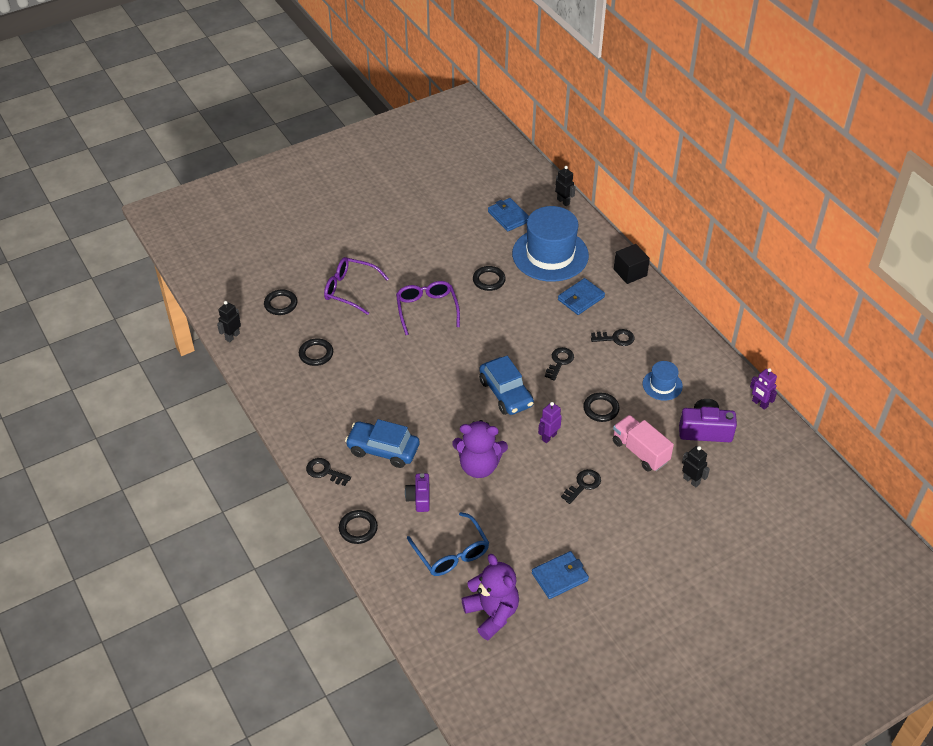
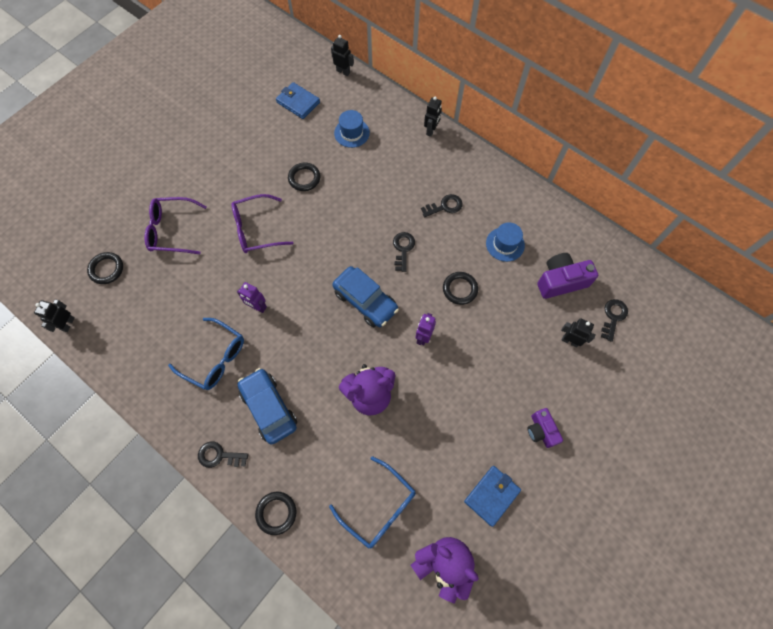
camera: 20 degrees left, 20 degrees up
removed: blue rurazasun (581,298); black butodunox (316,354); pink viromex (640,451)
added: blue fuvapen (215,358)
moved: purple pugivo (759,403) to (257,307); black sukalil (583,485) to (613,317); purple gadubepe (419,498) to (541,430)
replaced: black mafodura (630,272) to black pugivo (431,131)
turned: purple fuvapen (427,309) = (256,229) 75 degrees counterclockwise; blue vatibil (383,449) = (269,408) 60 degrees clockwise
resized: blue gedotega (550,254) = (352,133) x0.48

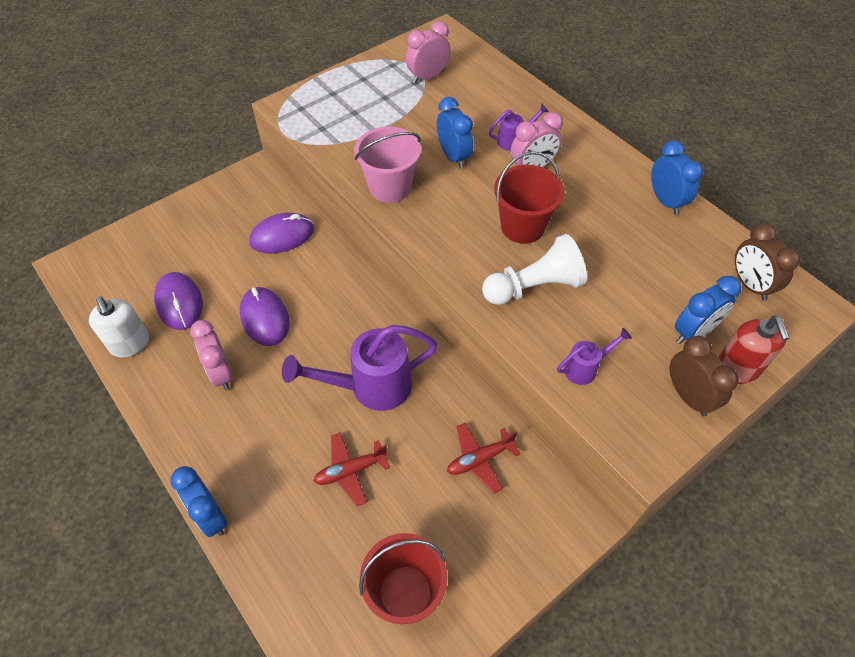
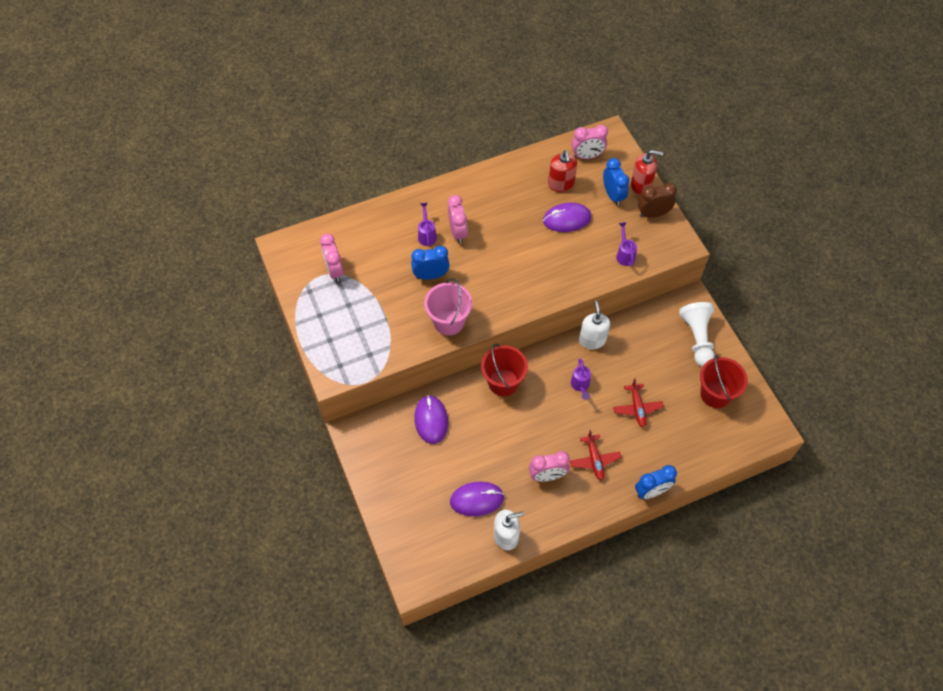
camera: 75 degrees left, 5 degrees up
removed: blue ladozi (665,201)
added: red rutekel (561,184); white rutekel (592,340)
moved: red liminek (522,227) to (503,382); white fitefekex (534,287) to (697,338); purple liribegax (265,318) to (567,219); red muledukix (480,459) to (594,460)
recoloured: brown ladozi (750,285) to pink ladozi (587,156)
resized: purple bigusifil (370,387) = (580,386) x0.48

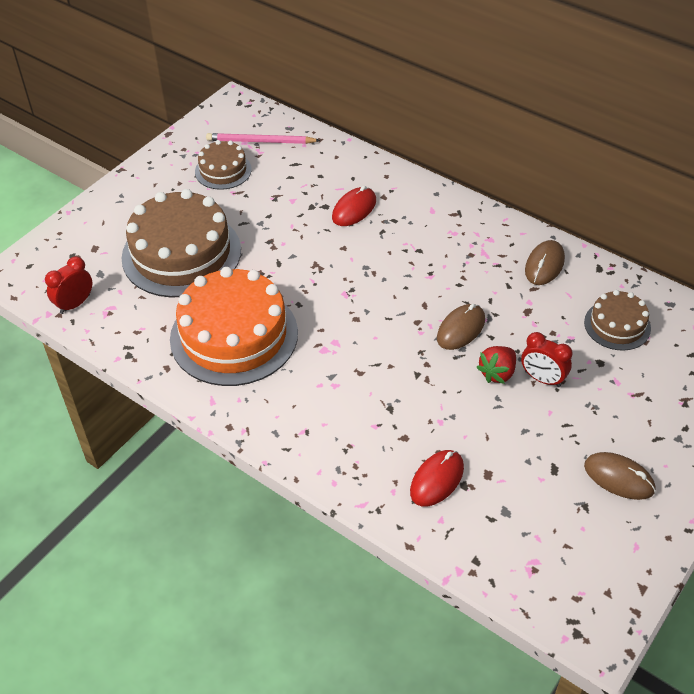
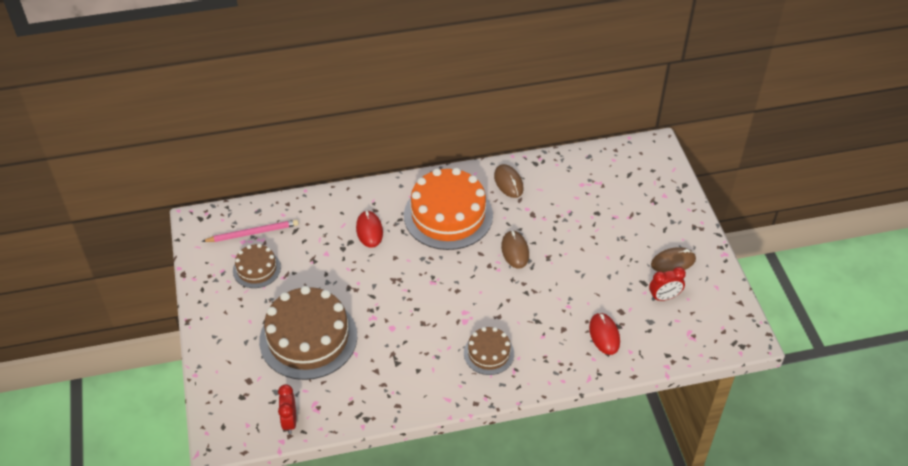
camera: 50 degrees left, 0 degrees up
removed: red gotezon (497,373)
moved: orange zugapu (234,335) to (448,215); brown zugapu (617,325) to (489,353); red ladozi (542,379) to (664,297)
turned: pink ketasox (260,141) = (253,233) 150 degrees counterclockwise

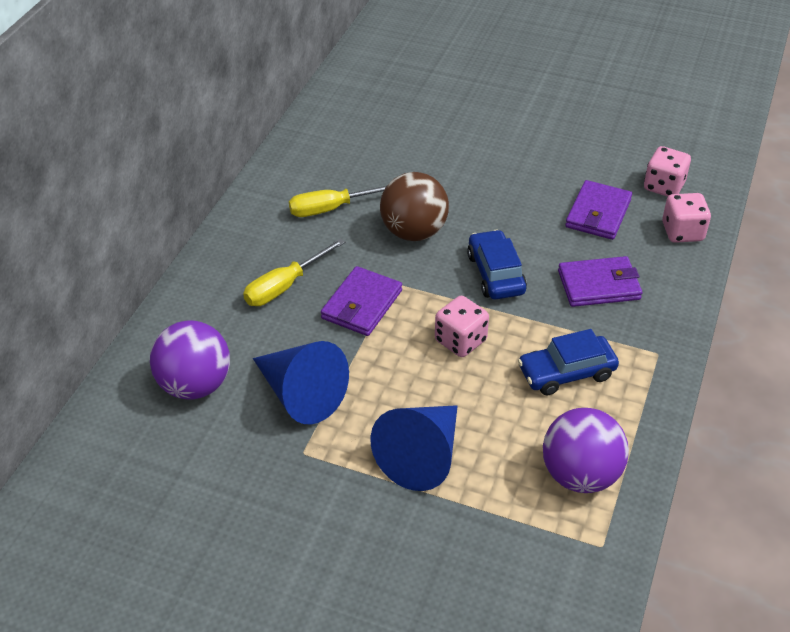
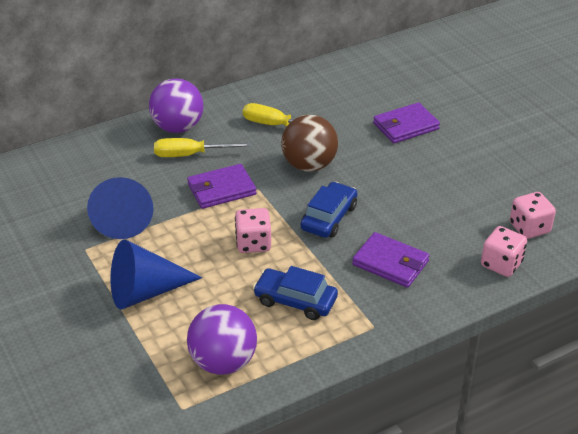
camera: 40 degrees right, 5 degrees down
moved: purple rurazasun (598,213) to (405,126); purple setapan (195,385) to (178,127)

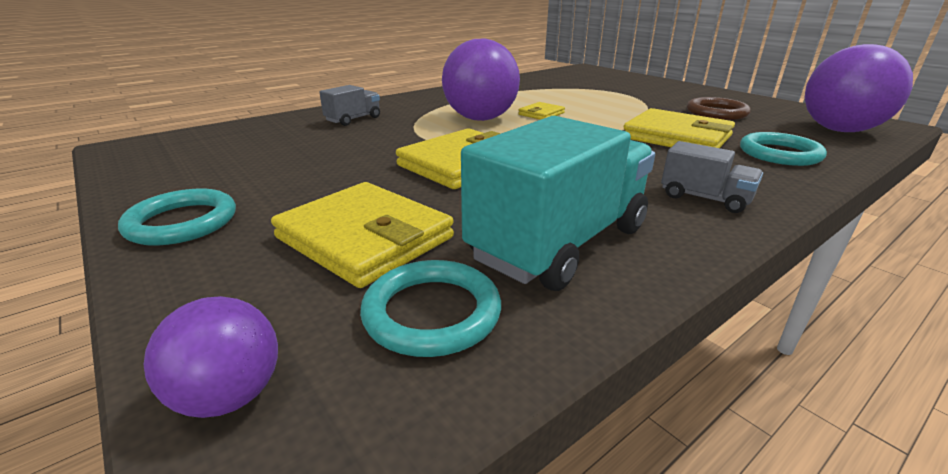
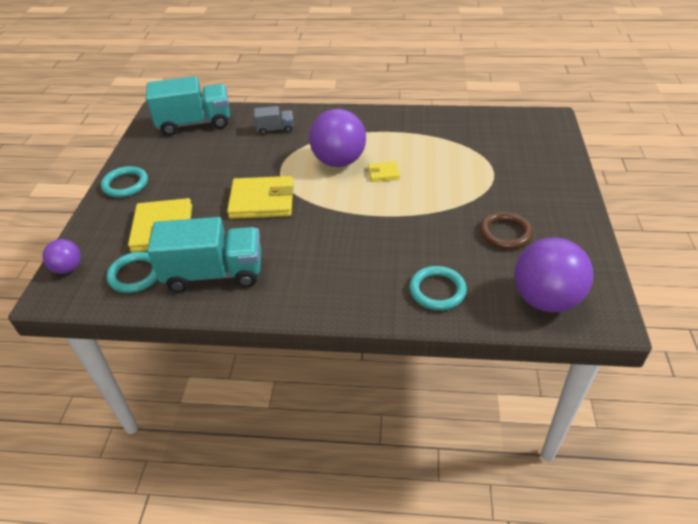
camera: 45 degrees right, 15 degrees up
removed: yellow rurazasun (677,137); grey viromex (704,198)
added: turquoise viromex (194,123)

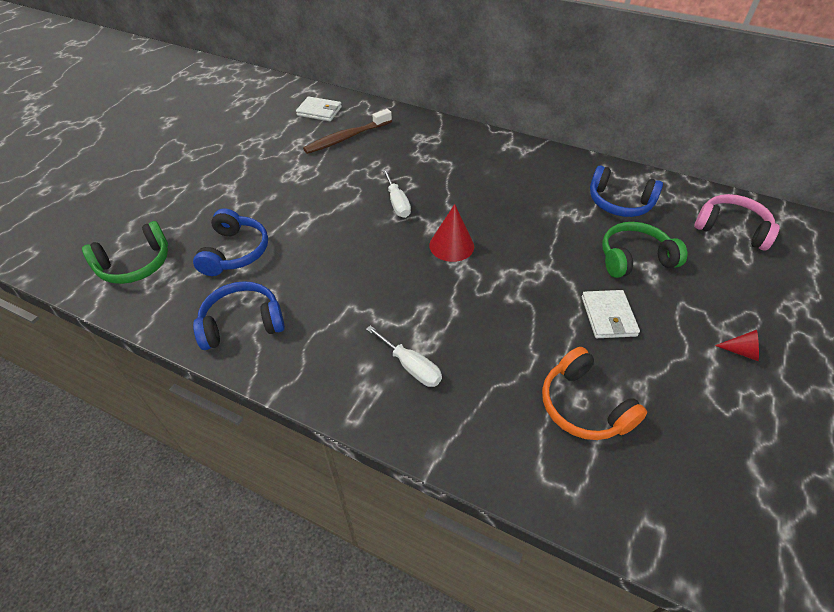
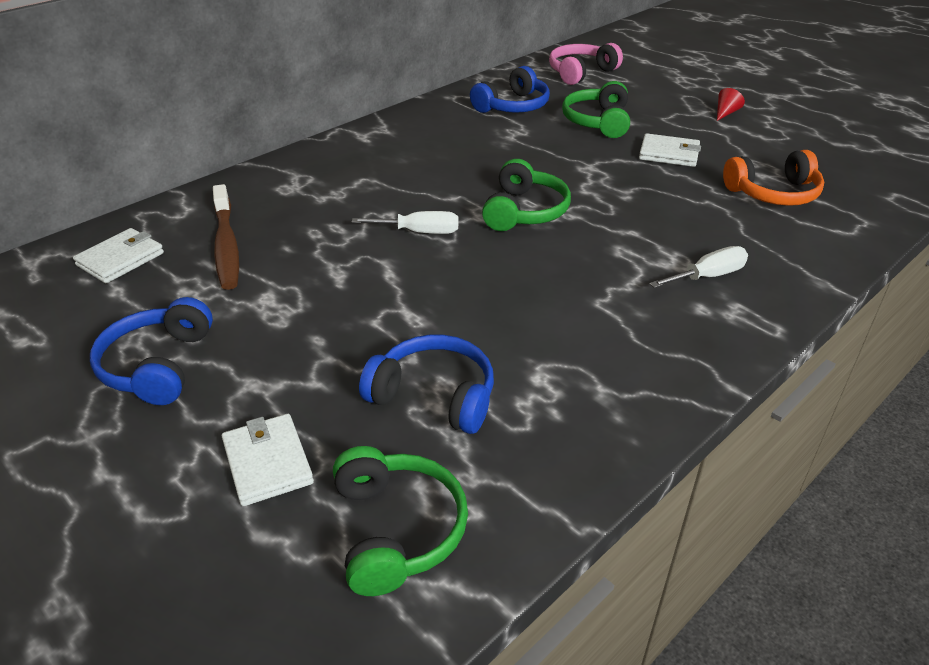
camera: 70 degrees left, 10 degrees down
added: white rurazasun (267,462)
moved: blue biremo (242,323) to (158,365)
replaced: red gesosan (451,245) to green biremo (524,211)

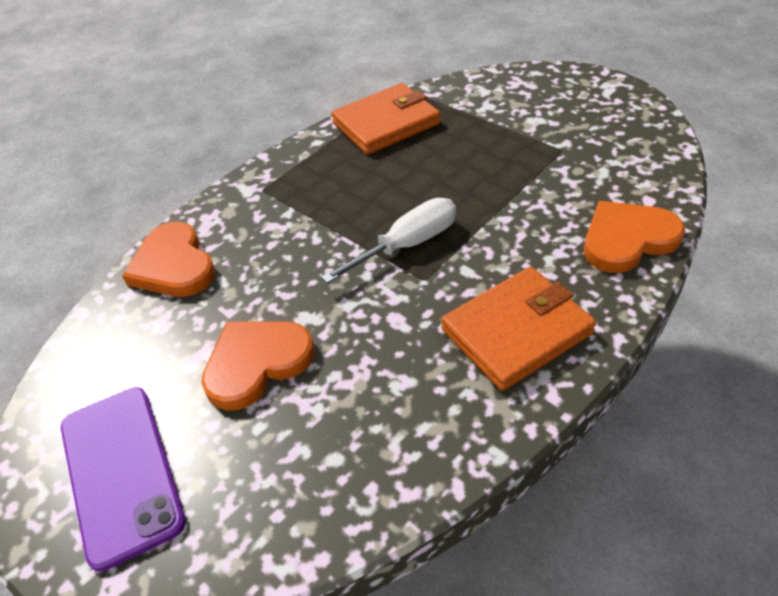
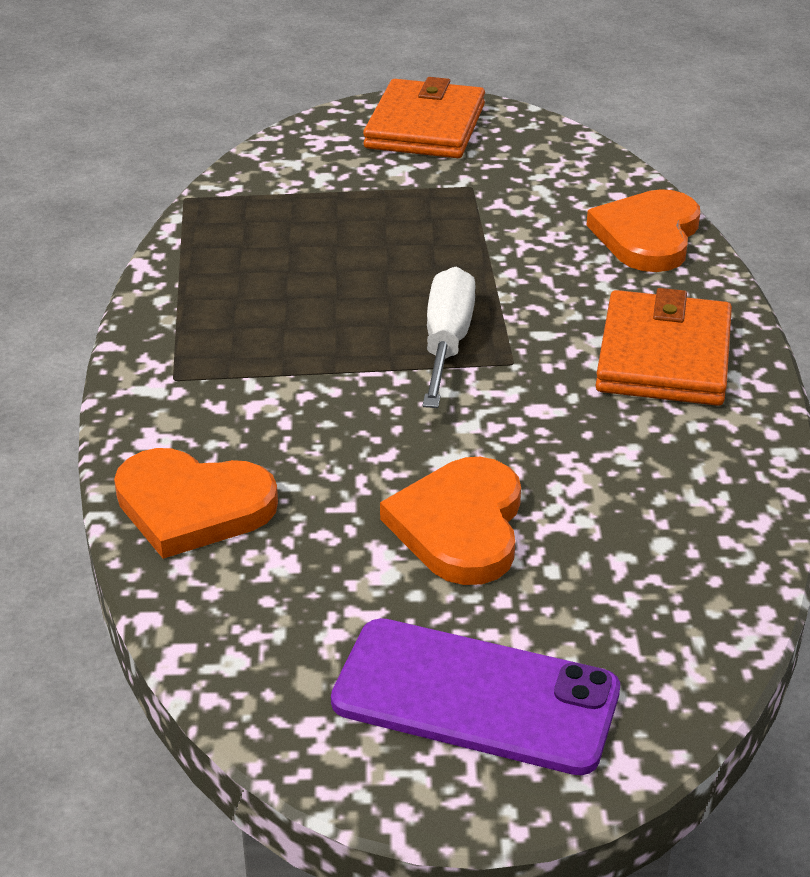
camera: 50 degrees left, 10 degrees down
moved: orange rurazasun (386,123) to (425,126)

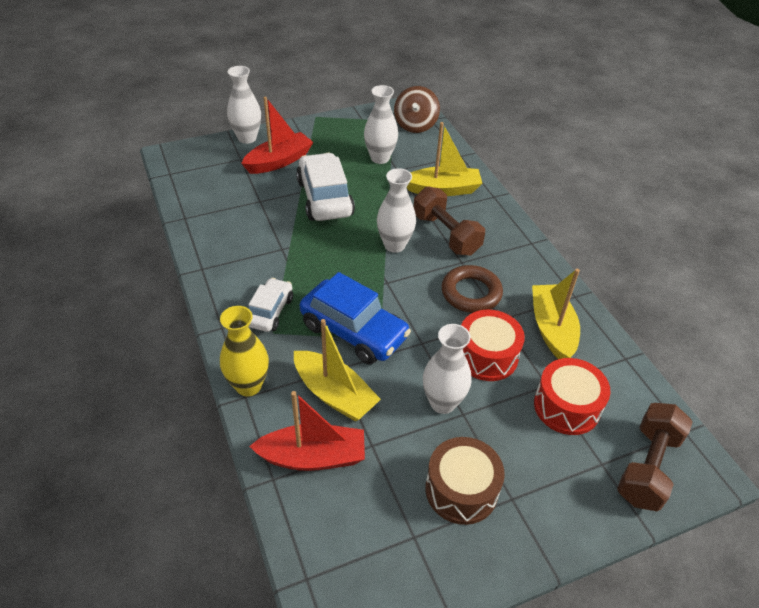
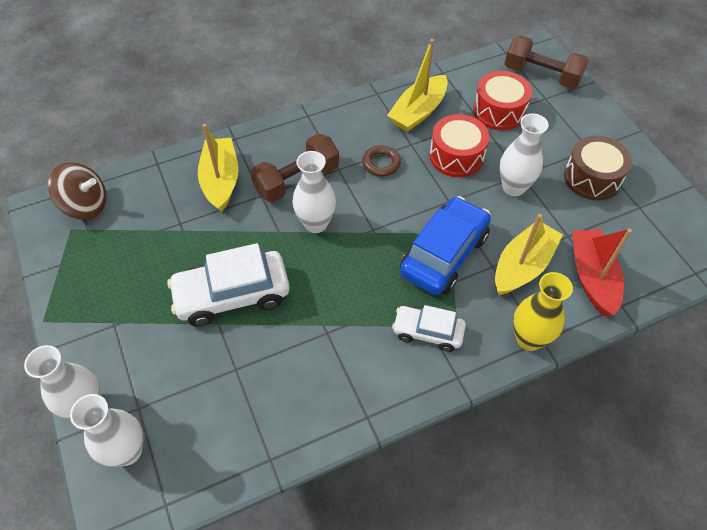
camera: 90 degrees left, 10 degrees up
removed: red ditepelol (279,161)
moved: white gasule (380,158) to (127,451)
turned: yellow ditepelol (552,329) = (418,112) 45 degrees counterclockwise
resized: brown butodunox (471,293) = (381,163) x0.66

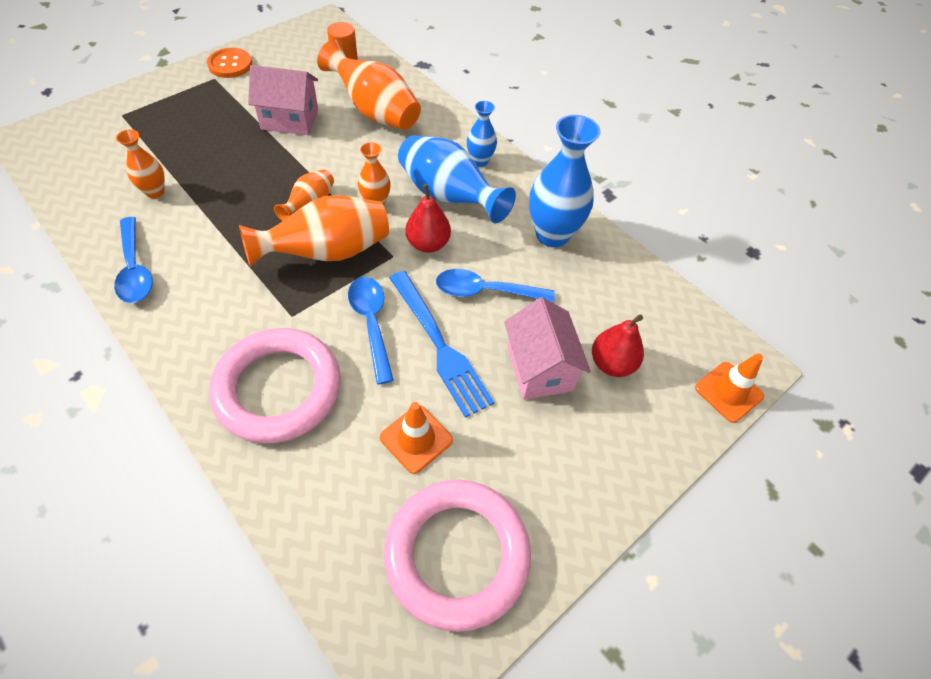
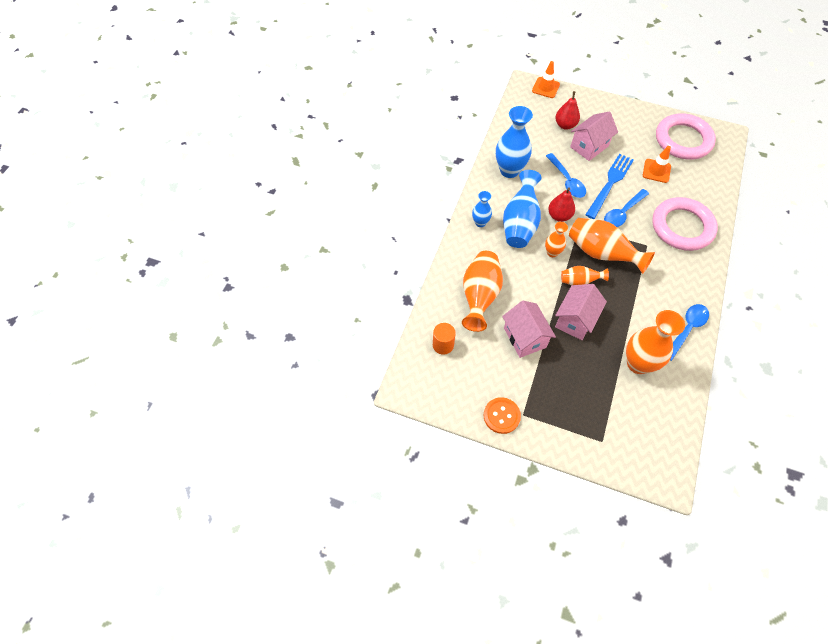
camera: 115 degrees left, 5 degrees up
added: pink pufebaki (575,320)
resized: orange gasule (155,192) = (638,363) x1.86

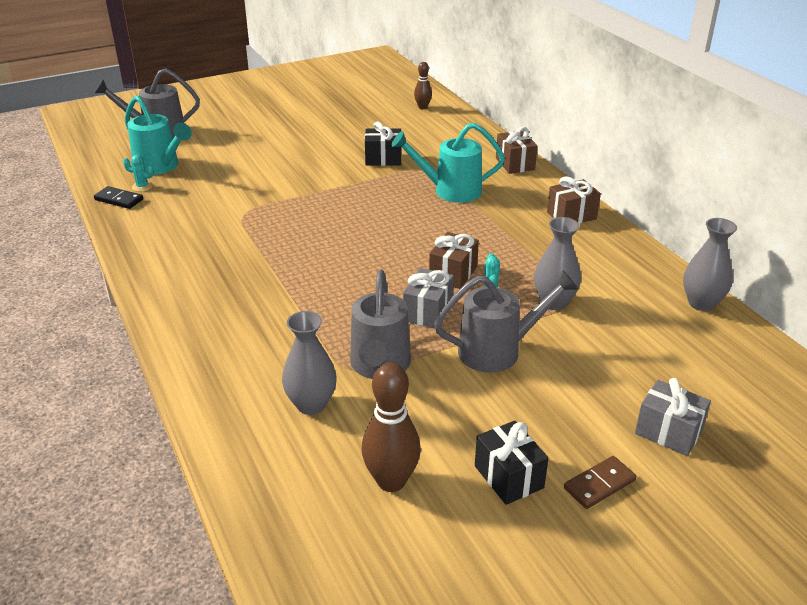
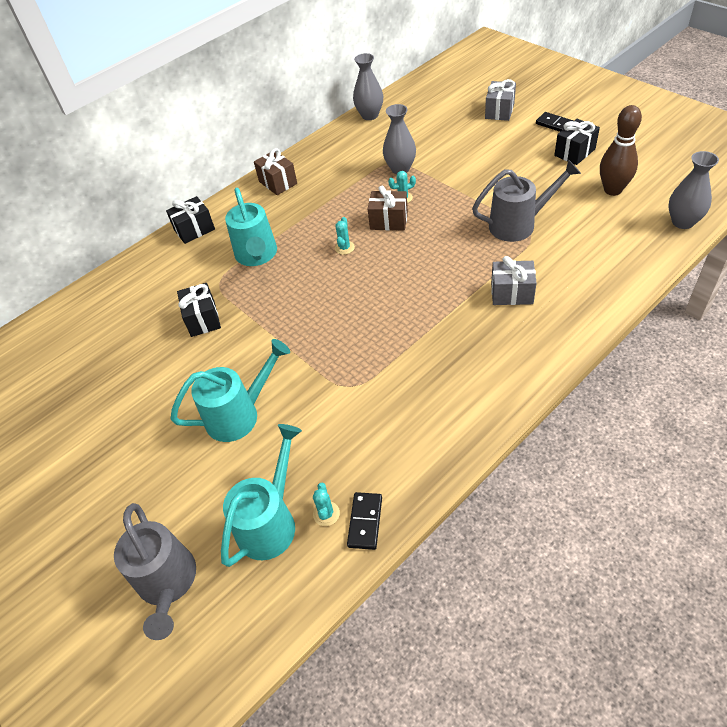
camera: 100 degrees left, 15 degrees up
removed: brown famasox (422,107); grey bigusifil (498,351)
added: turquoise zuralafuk (344,248); turquoise bigusifil (239,414)
moved: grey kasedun (428,312) to (512,293); grey gasule (311,404) to (682,222)
recoloured: brown kasedun (515,164) to black kasedun (194,230); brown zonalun (599,484) to black zonalun (556,125)

